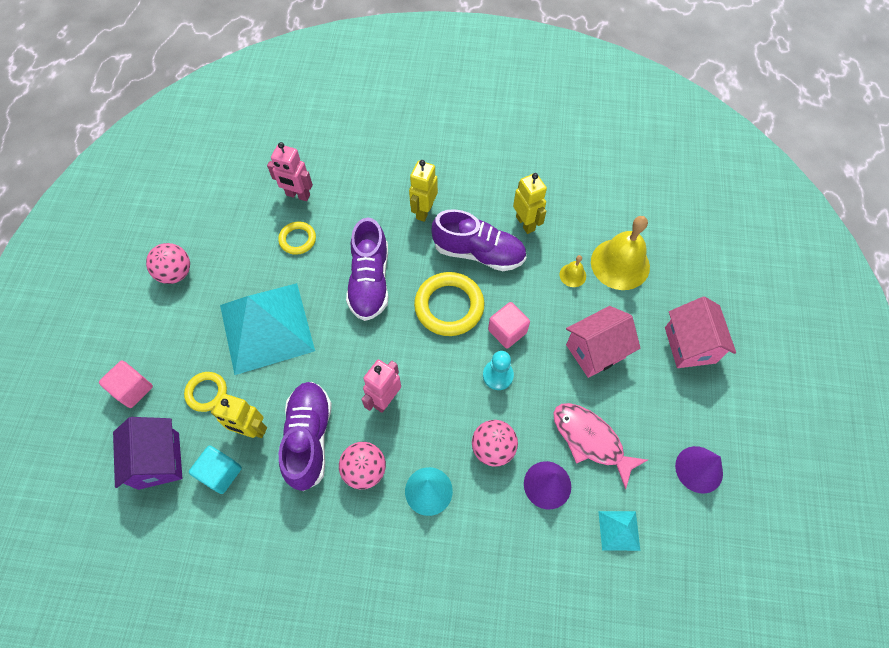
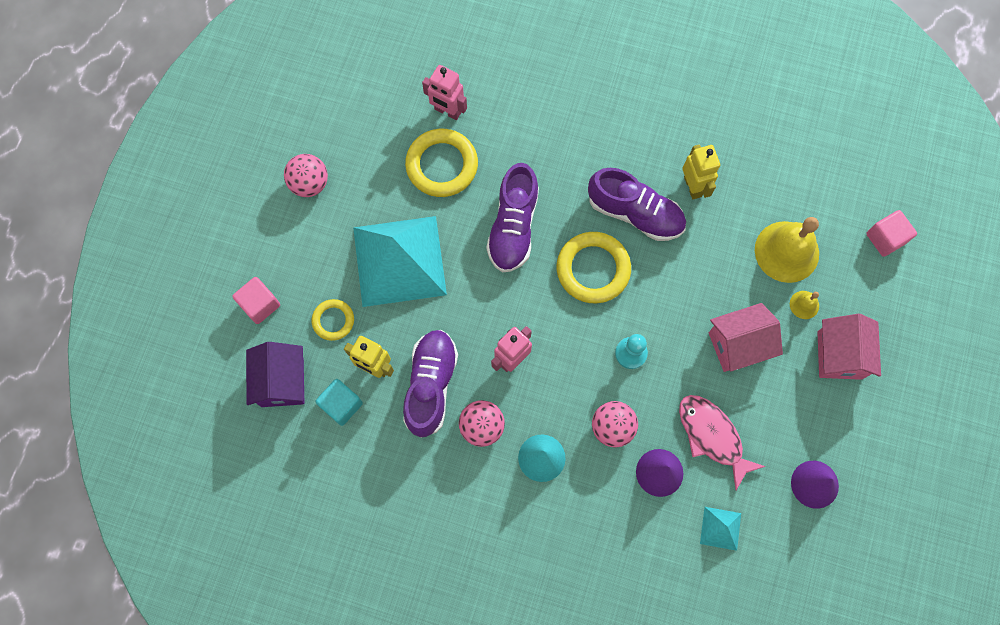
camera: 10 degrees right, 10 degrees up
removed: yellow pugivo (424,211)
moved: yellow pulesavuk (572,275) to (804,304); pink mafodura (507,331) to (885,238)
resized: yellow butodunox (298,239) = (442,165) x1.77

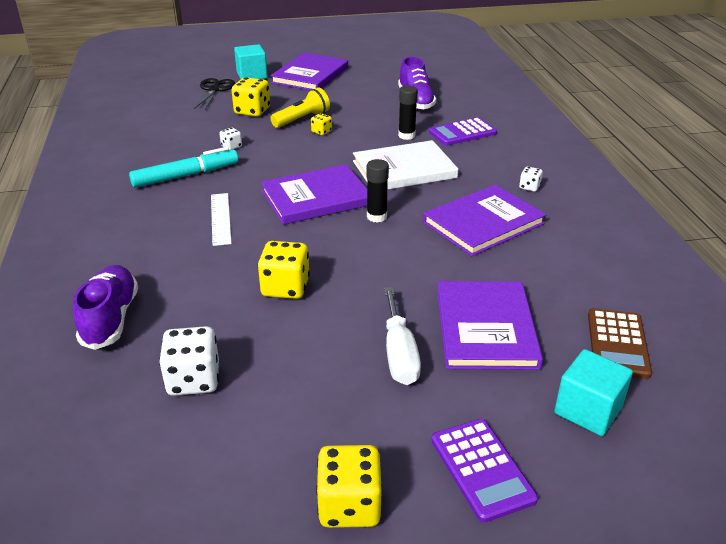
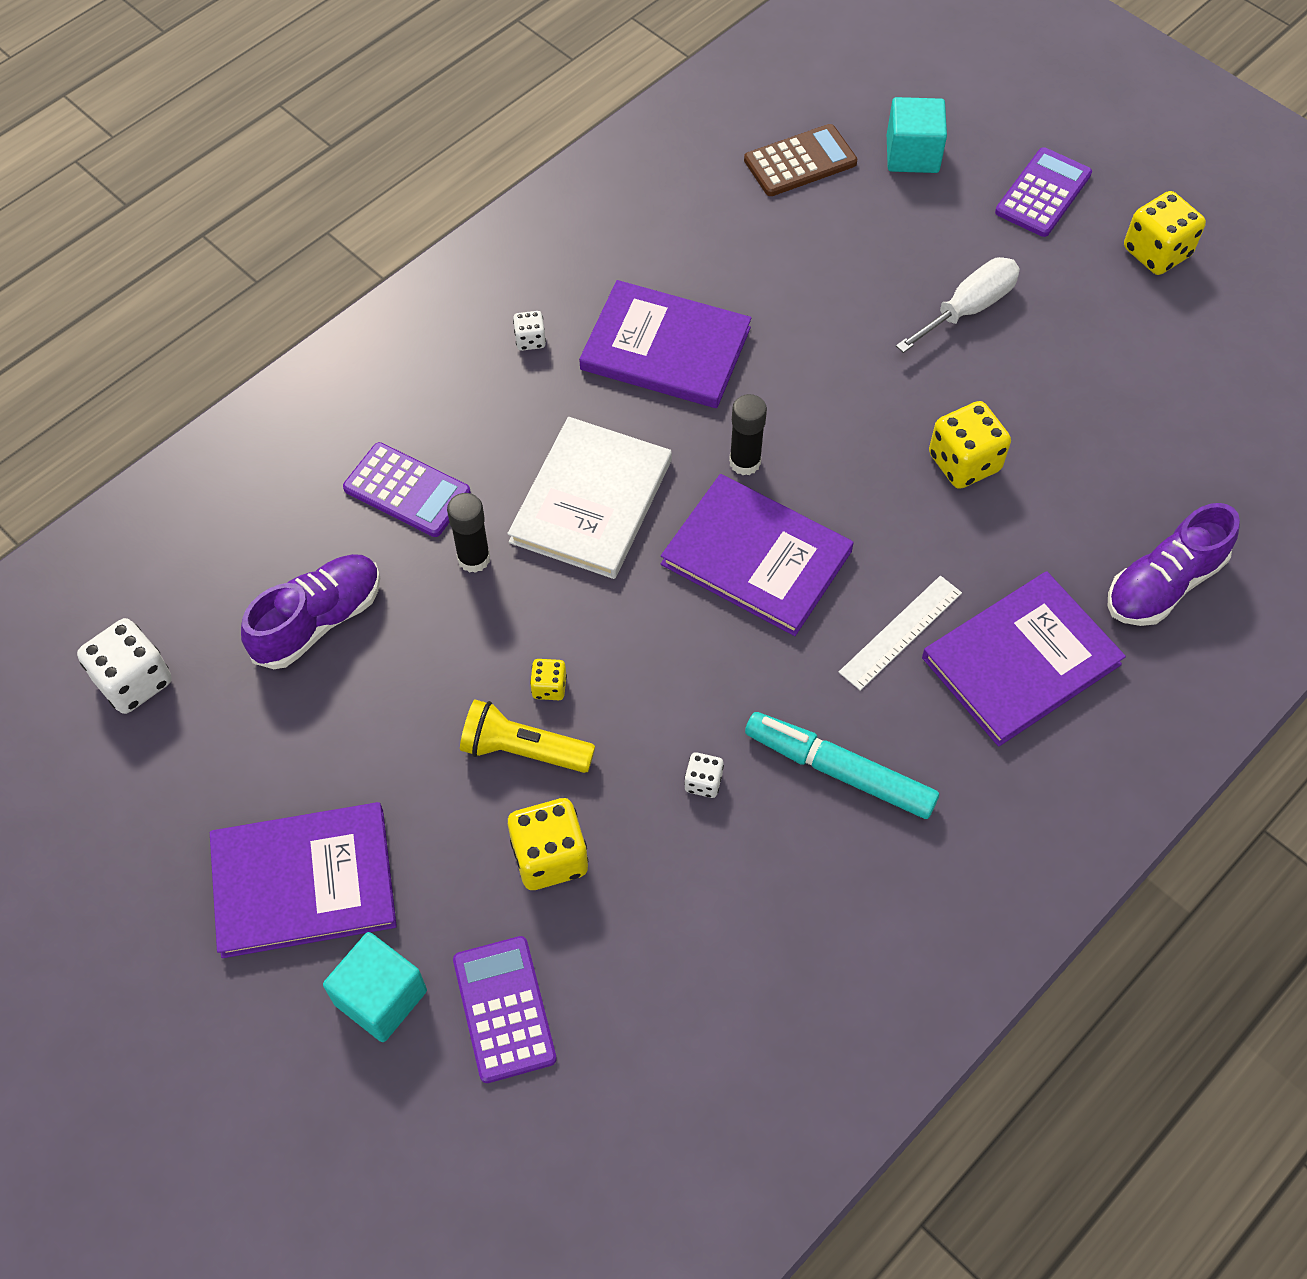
camera: 125 degrees left, 25 degrees up
moved: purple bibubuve (486,328) to (1020,660); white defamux (194,380) to (134,681)
replaced: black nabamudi (214,90) to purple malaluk (504,1009)
turned: white bibubuve (404,169) = (591,501) 75 degrees clockwise

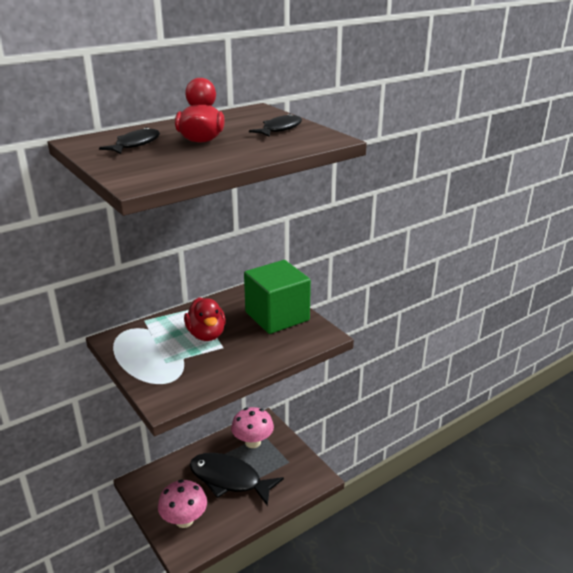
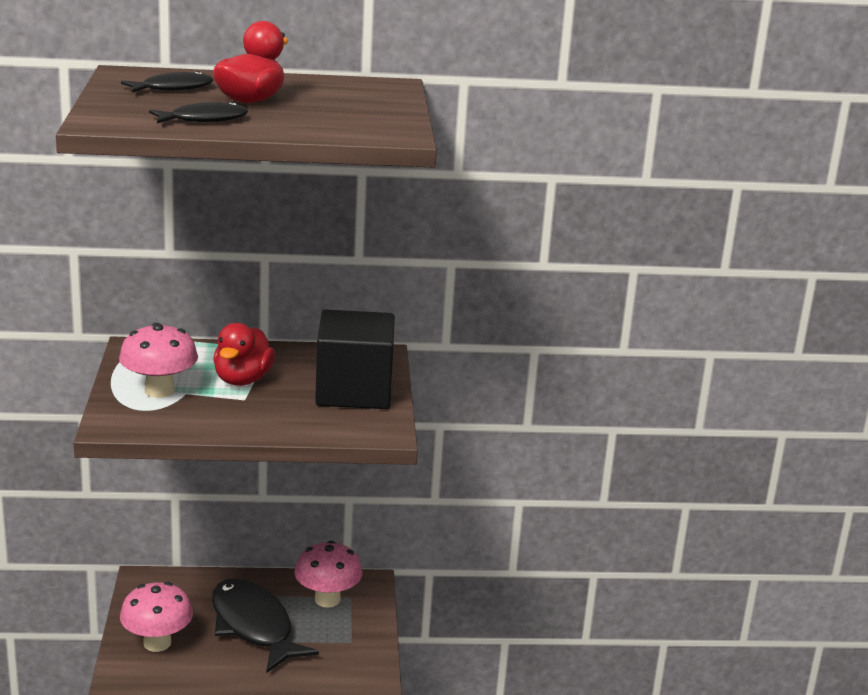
camera: 30 degrees right, 5 degrees down
added: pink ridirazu (159,391)
moved: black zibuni (280,129) to (204,119)
recoloured: green mafodura (277,316) to black mafodura (354,391)

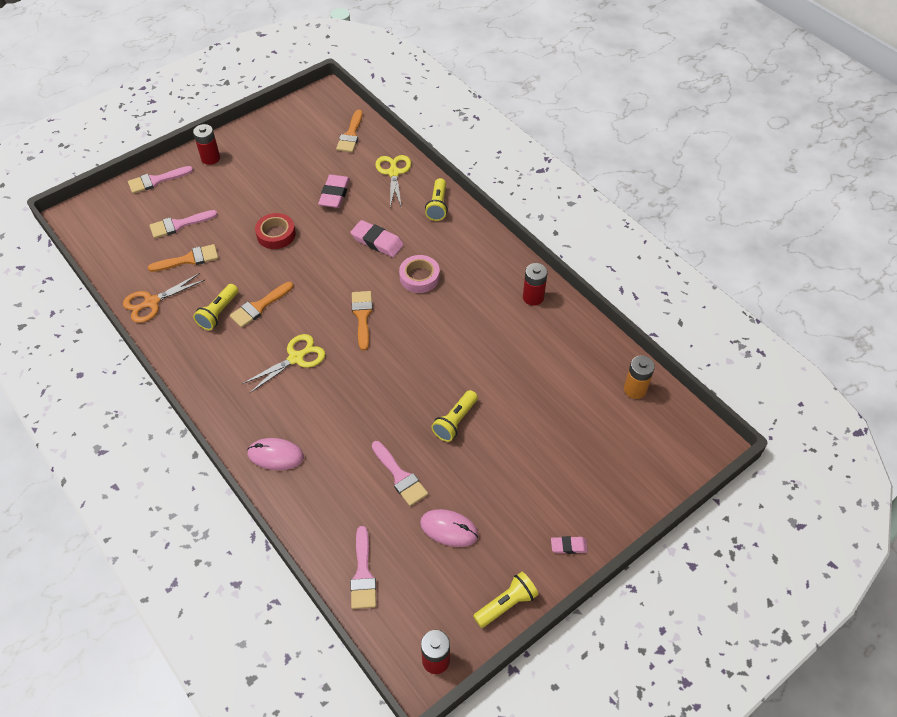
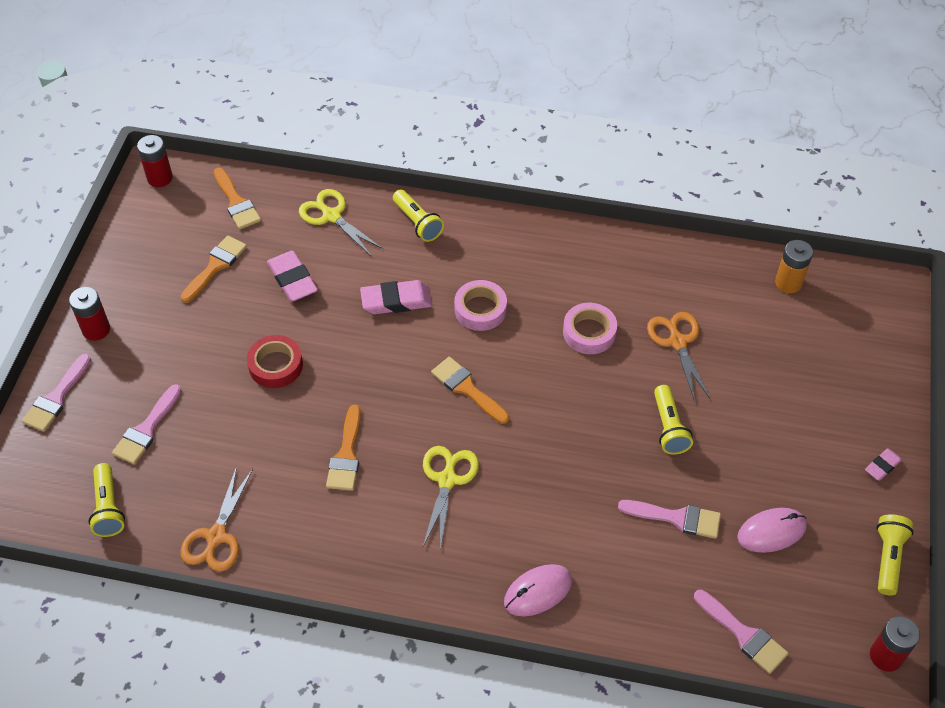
camera: 40 degrees left, 0 degrees up
added: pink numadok (589,332); orange nabamudi (678,342)
moved: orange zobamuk (189,259) to (215,266); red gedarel (533,297) to (160,178); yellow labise (218,313) to (108,507)

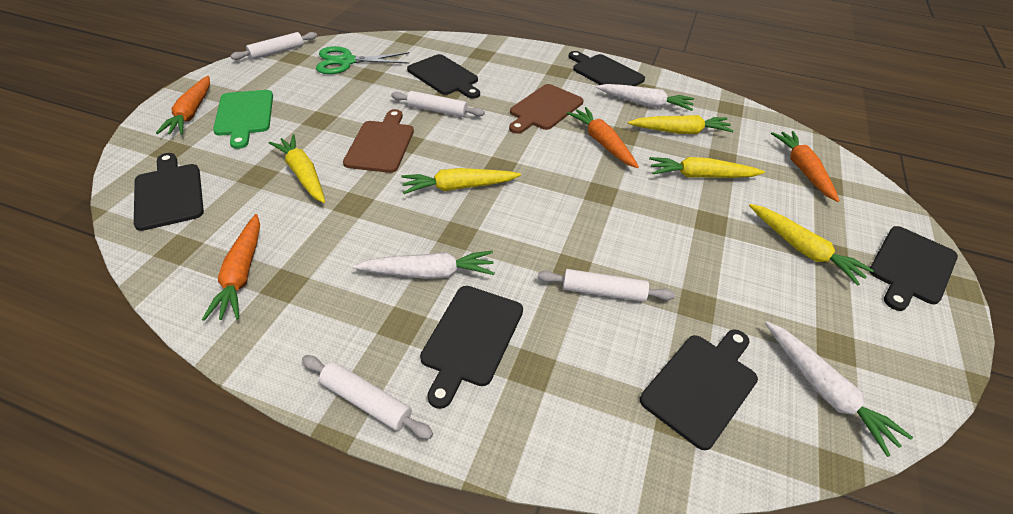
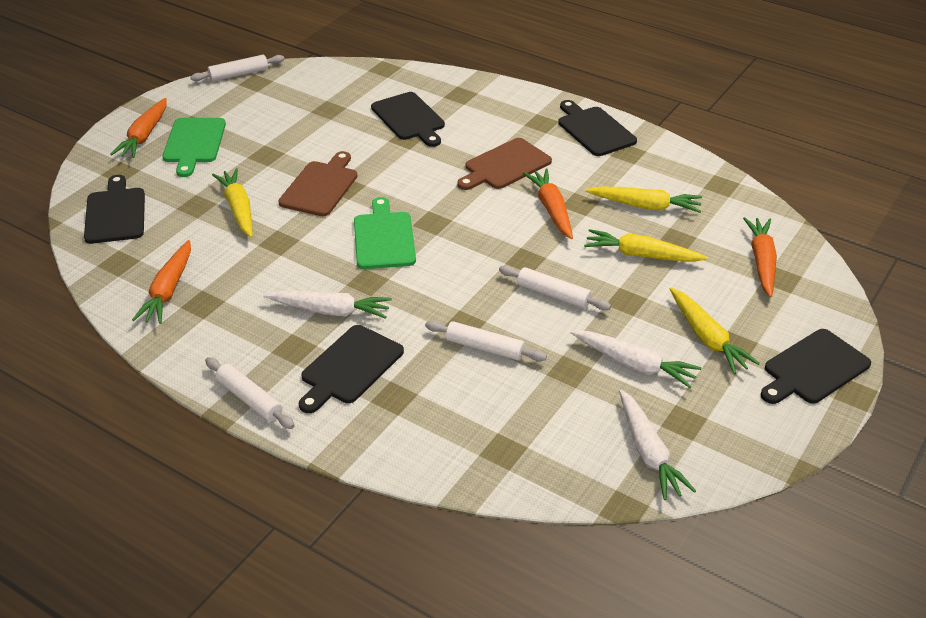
camera: 15 degrees right, 5 degrees down
removed: green nabamudi (346,61); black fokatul (702,385)
moved: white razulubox (645,104) to (634,364); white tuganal (437,110) to (553,294)
replaced: yellow razulubox (459,187) to green fokatul (384,238)

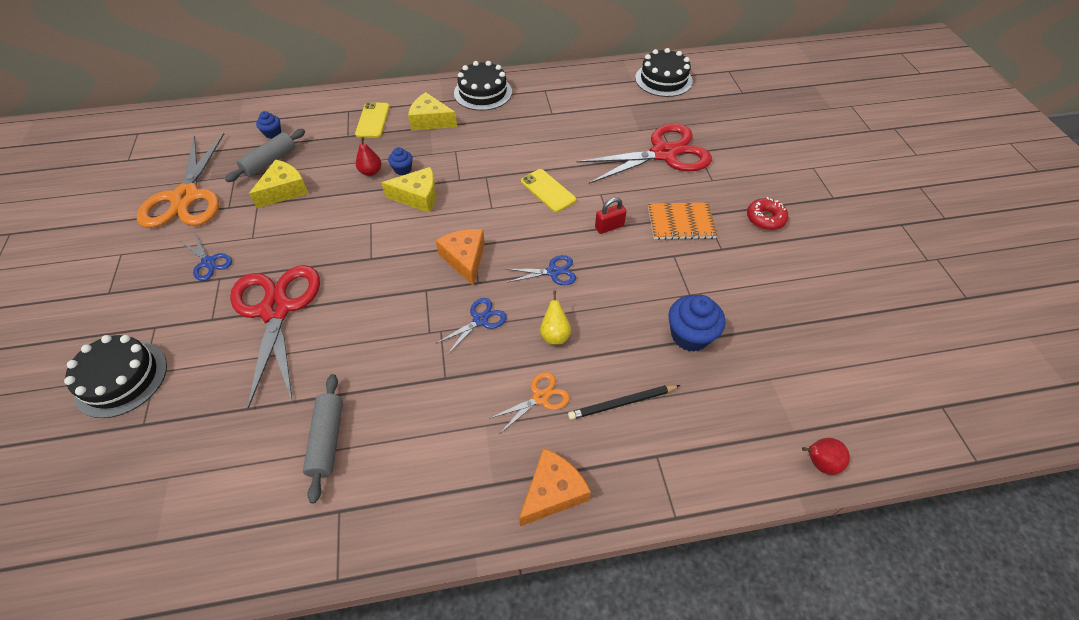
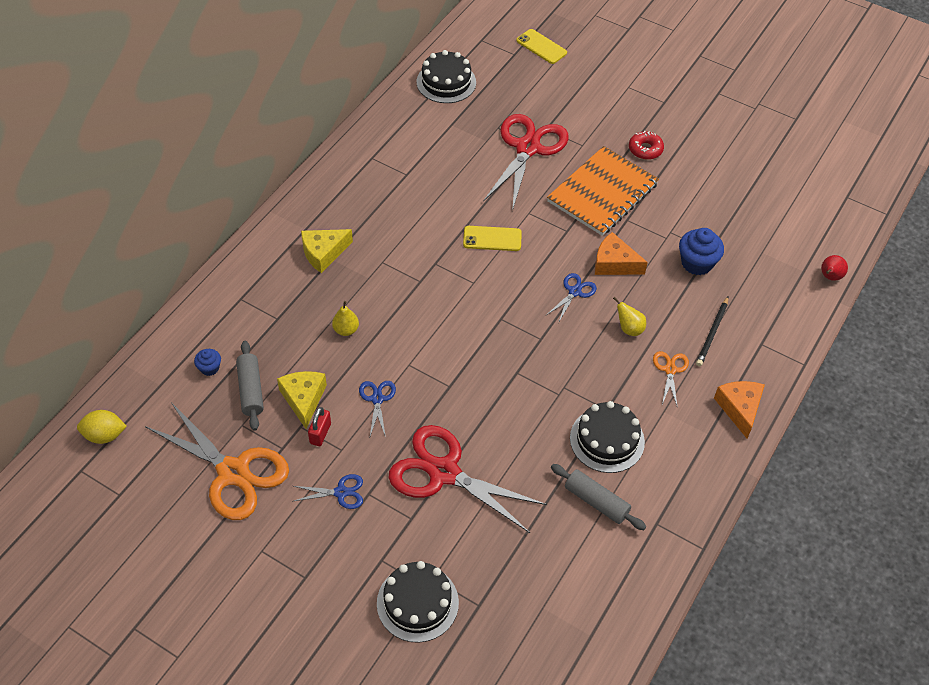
camera: 50 degrees left, 0 degrees up
removed: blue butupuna (403,169); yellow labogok (418,197)
added: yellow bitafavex (105,435)
moved: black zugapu (483,92) to (607,440); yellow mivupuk (373,120) to (541,47); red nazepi (609,227) to (320,433); orange labogok (465,259) to (614,263); blue nabamudi (480,320) to (377,399)
recoloured: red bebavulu (371,172) to yellow bebavulu (346,330)
resized: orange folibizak (681,222) = (602,193) x1.68

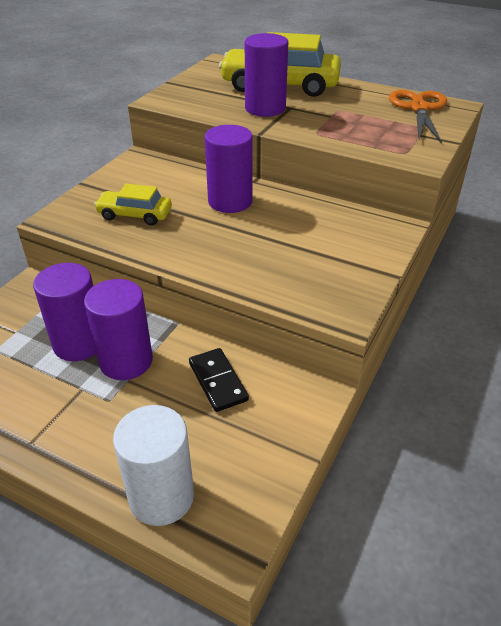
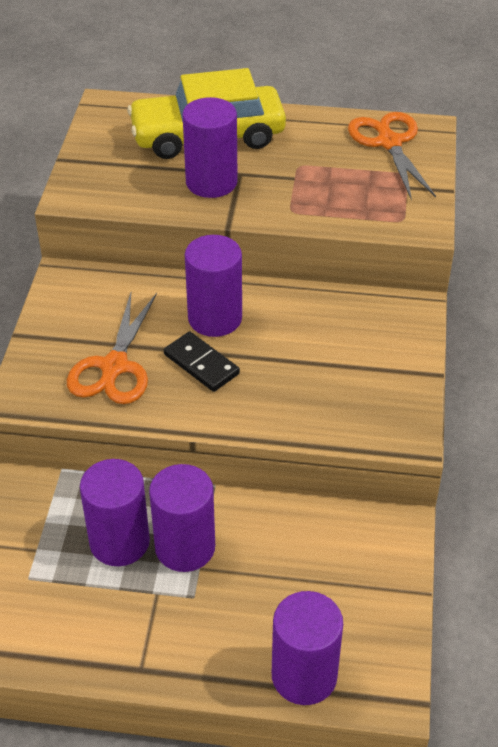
camera: 20 degrees left, 5 degrees up
moved: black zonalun (218,381) to (201,364)
replaced: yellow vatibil (135,215) to orange nabamudi (114,366)
recoloured: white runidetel (161,497) to purple runidetel (304,676)

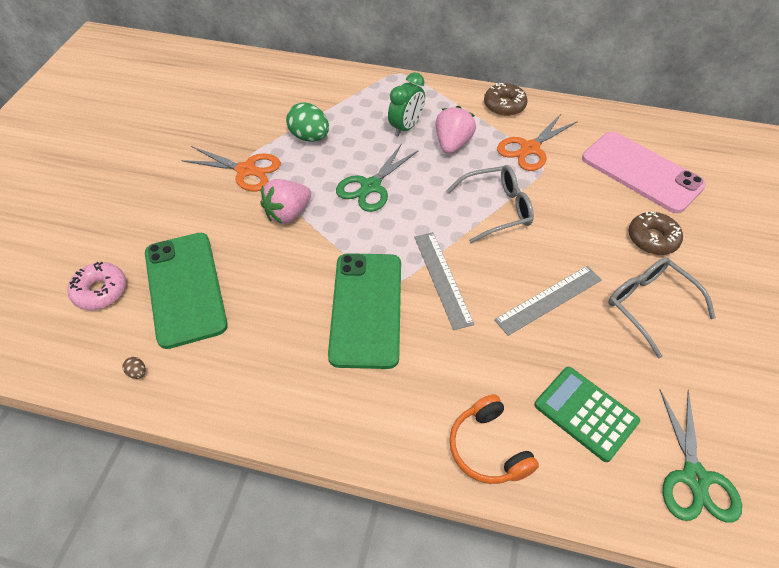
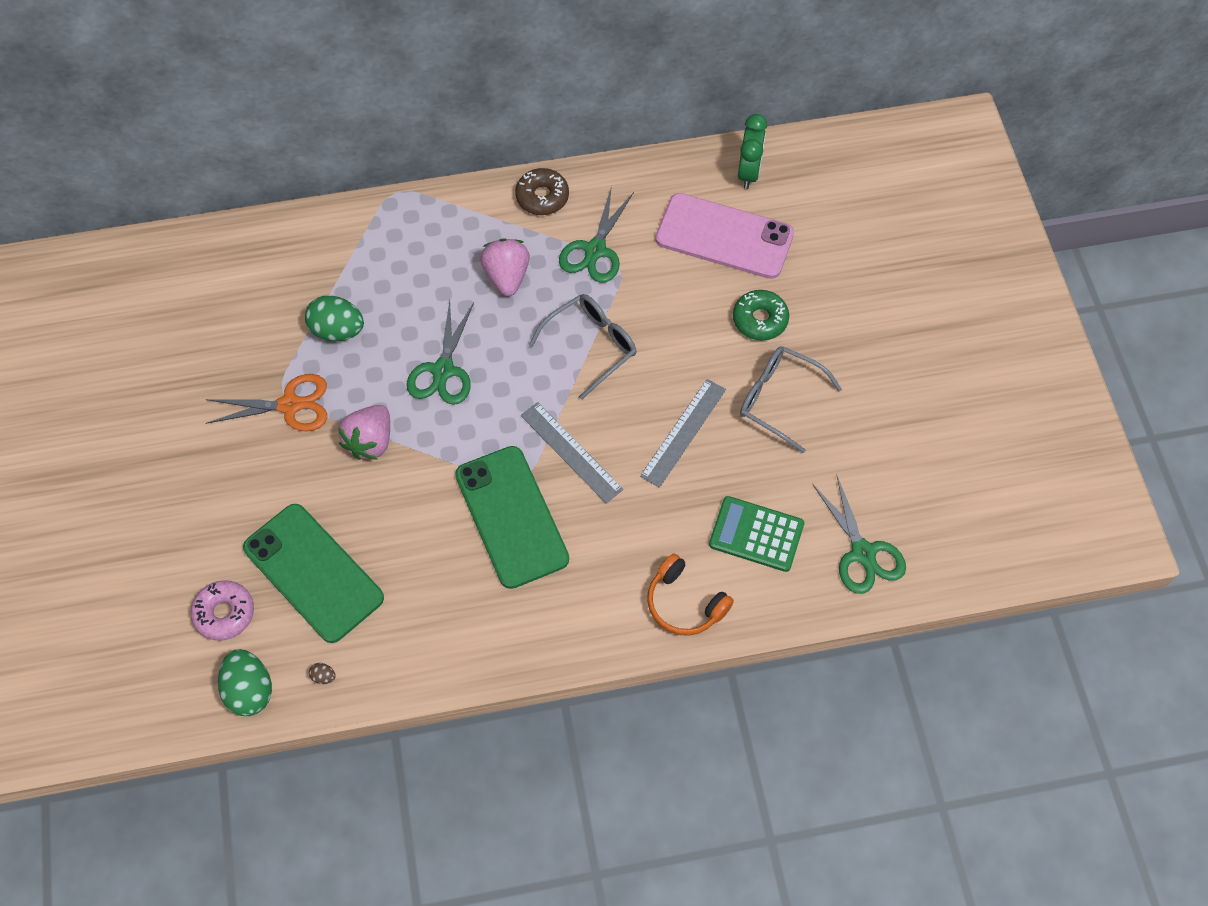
camera: 25 degrees left, 10 degrees up
added: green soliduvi (249,690)
moved: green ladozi (406,127) to (748,172)
recoloured: orange nabamudi (529,149) to green nabamudi (595,250); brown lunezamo (652,238) to green lunezamo (760,320)

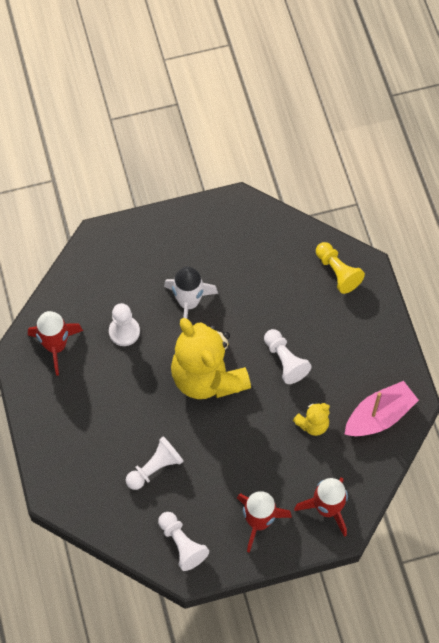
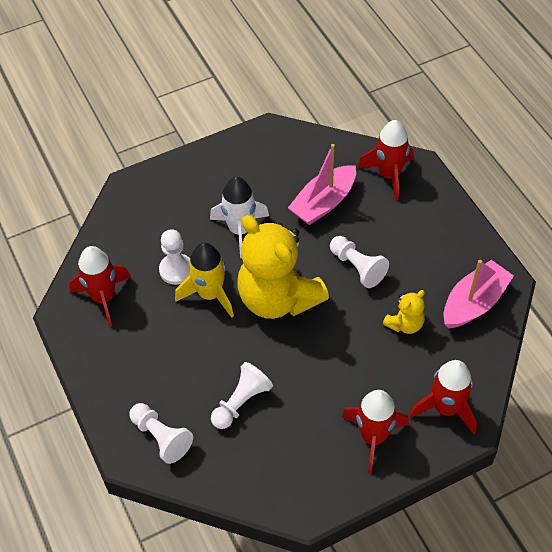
camera: 10 degrees left, 10 degrees down
added: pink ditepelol (323,203); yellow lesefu (210,294)
moved: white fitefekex (182,544) to (161,437)
replaced: yellow fitefekex (337,272) to red lesefu (389,175)

